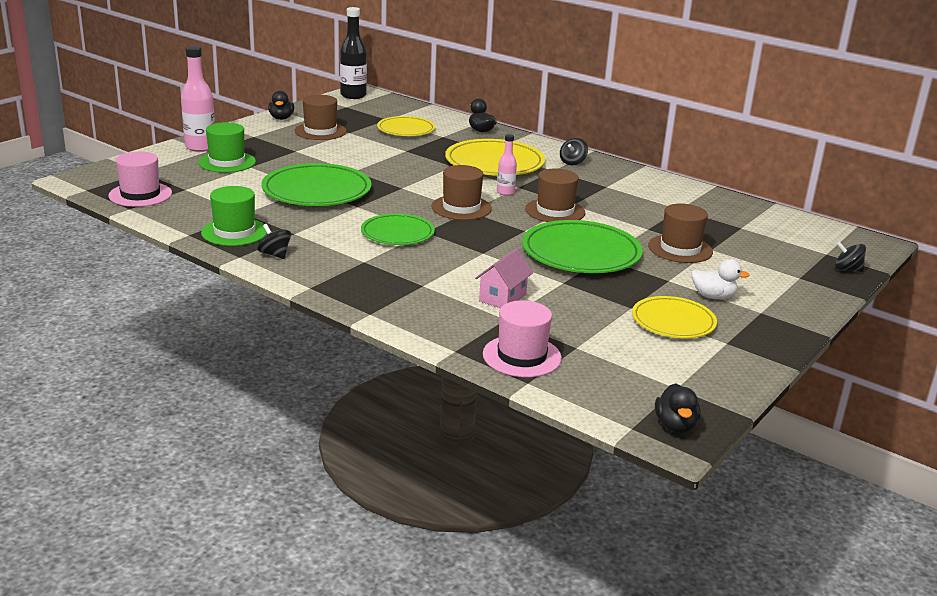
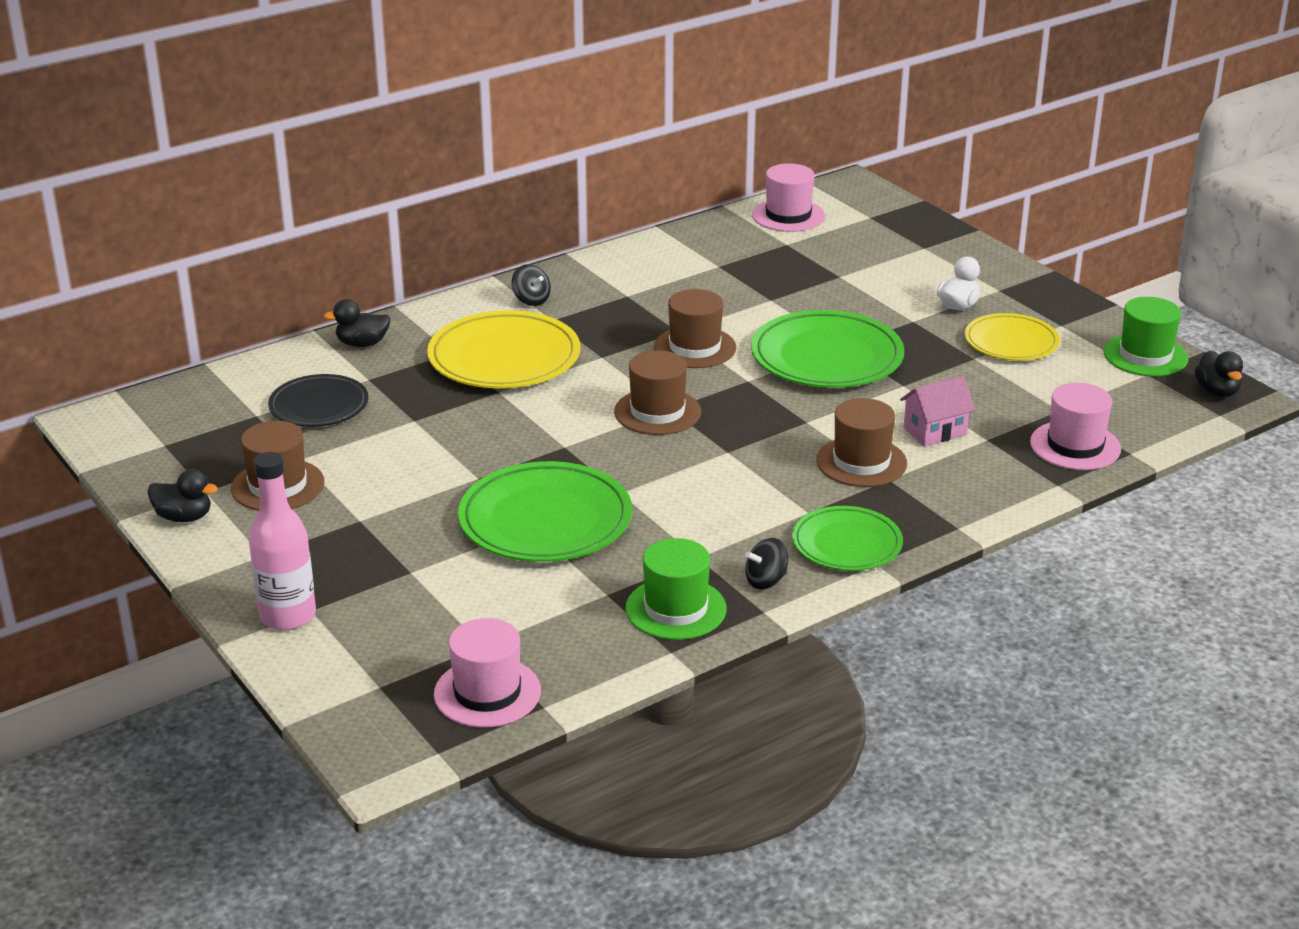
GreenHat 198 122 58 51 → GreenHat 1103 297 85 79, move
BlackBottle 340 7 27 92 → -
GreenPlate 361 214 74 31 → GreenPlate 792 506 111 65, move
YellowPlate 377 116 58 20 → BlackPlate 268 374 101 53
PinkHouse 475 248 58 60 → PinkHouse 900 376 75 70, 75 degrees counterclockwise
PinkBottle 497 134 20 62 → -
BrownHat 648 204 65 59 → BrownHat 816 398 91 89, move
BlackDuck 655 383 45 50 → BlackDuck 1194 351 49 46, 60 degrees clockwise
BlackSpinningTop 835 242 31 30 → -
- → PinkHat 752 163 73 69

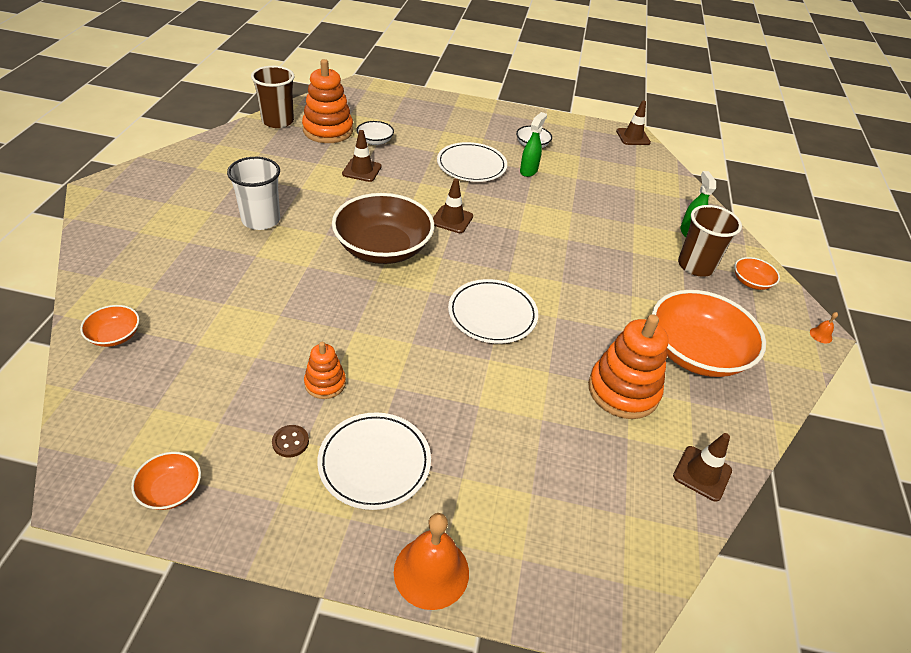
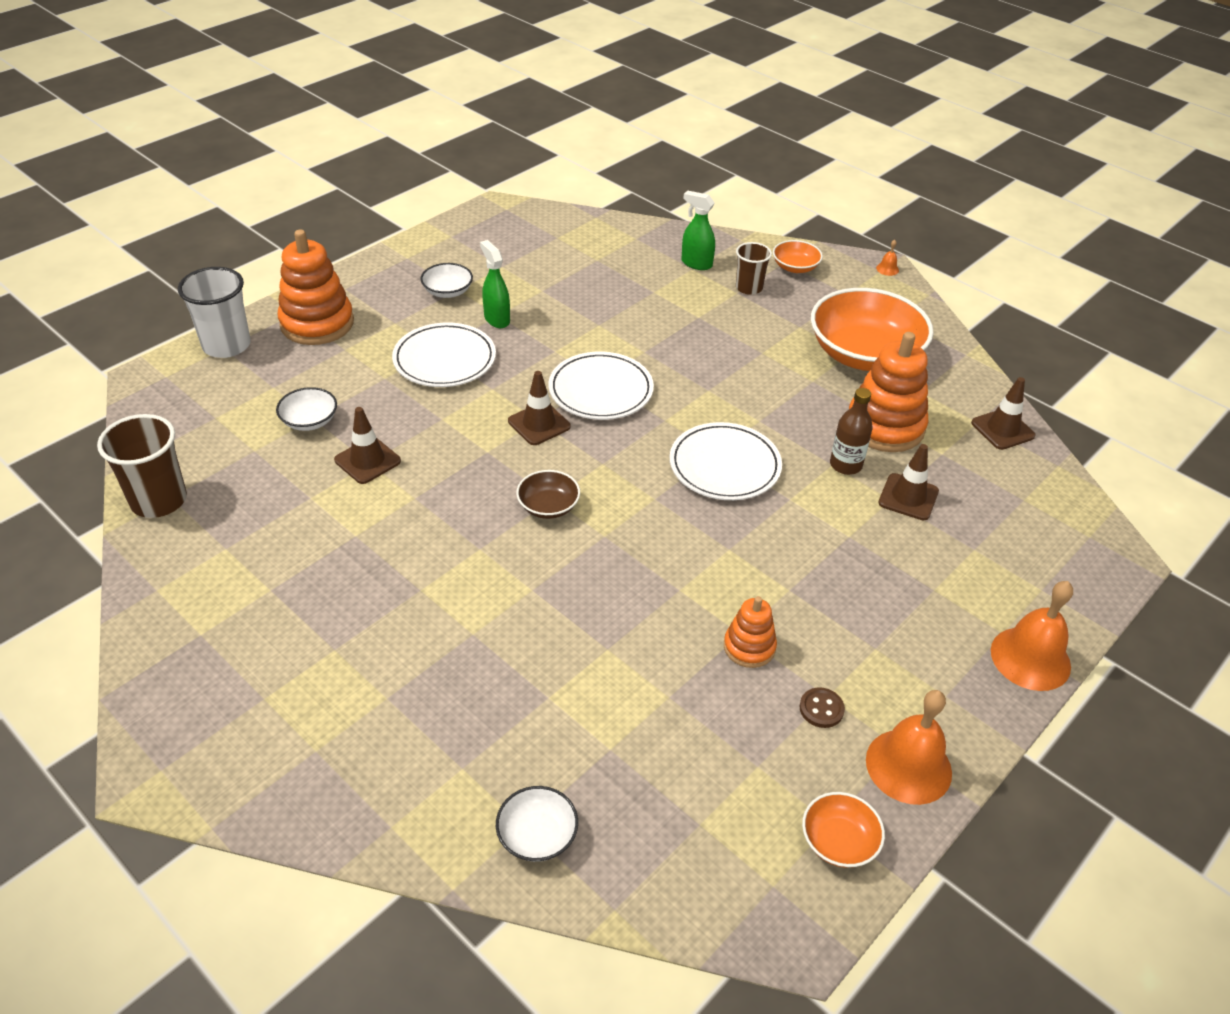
OrangeBowl 80 305 59 42 → WhiteBowl 496 786 82 76
WhiteCup 227 157 53 73 → WhiteCup 178 267 73 91, move
OrangeStackingToy 302 59 51 84 → OrangeStackingToy 277 229 77 116, move
WhitePlate 317 412 114 98 → WhitePlate 548 352 106 68, move
BrownBowl 332 193 102 71 → BrownBowl 516 470 64 49, x0.45
BrownTrafficCone 616 100 35 45 → BrownTrafficCone 878 444 61 77, move
BrownCup 678 205 64 72 → BrownCup 736 242 36 53, x0.63
- → BrownBottle 830 388 43 87
- → OrangeBell 866 690 86 115

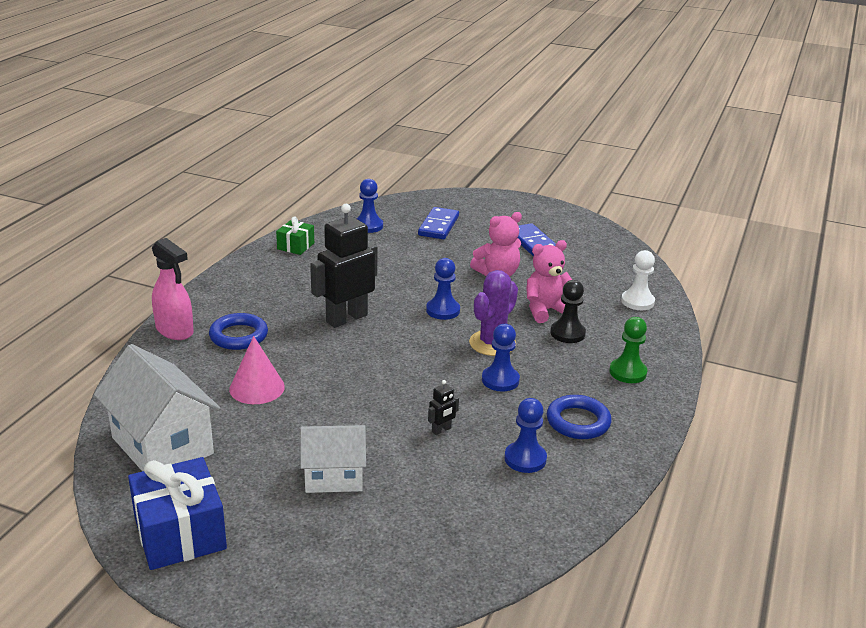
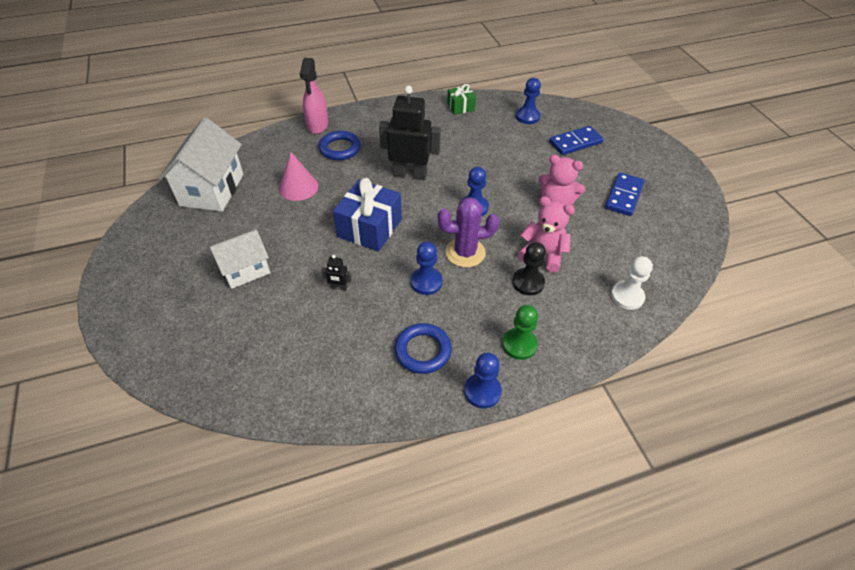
BlueGift 128 457 99 113 → BlueGift 333 178 69 74, move
WhiteHouse 300 425 66 68 → WhiteHouse 210 230 60 59, 75 degrees counterclockwise
BluePawn 504 398 43 75 → BluePawn 464 353 38 56, move

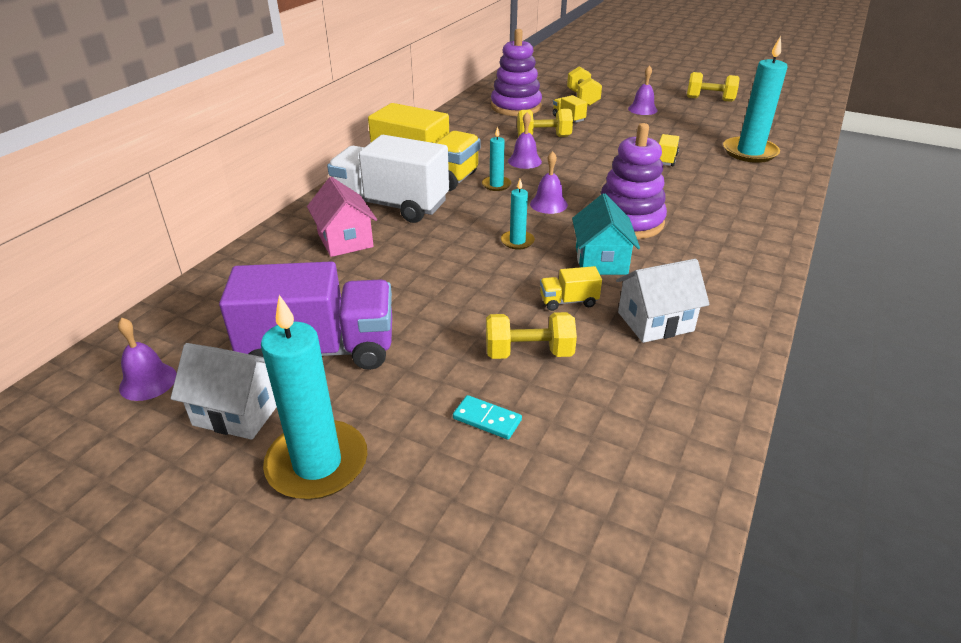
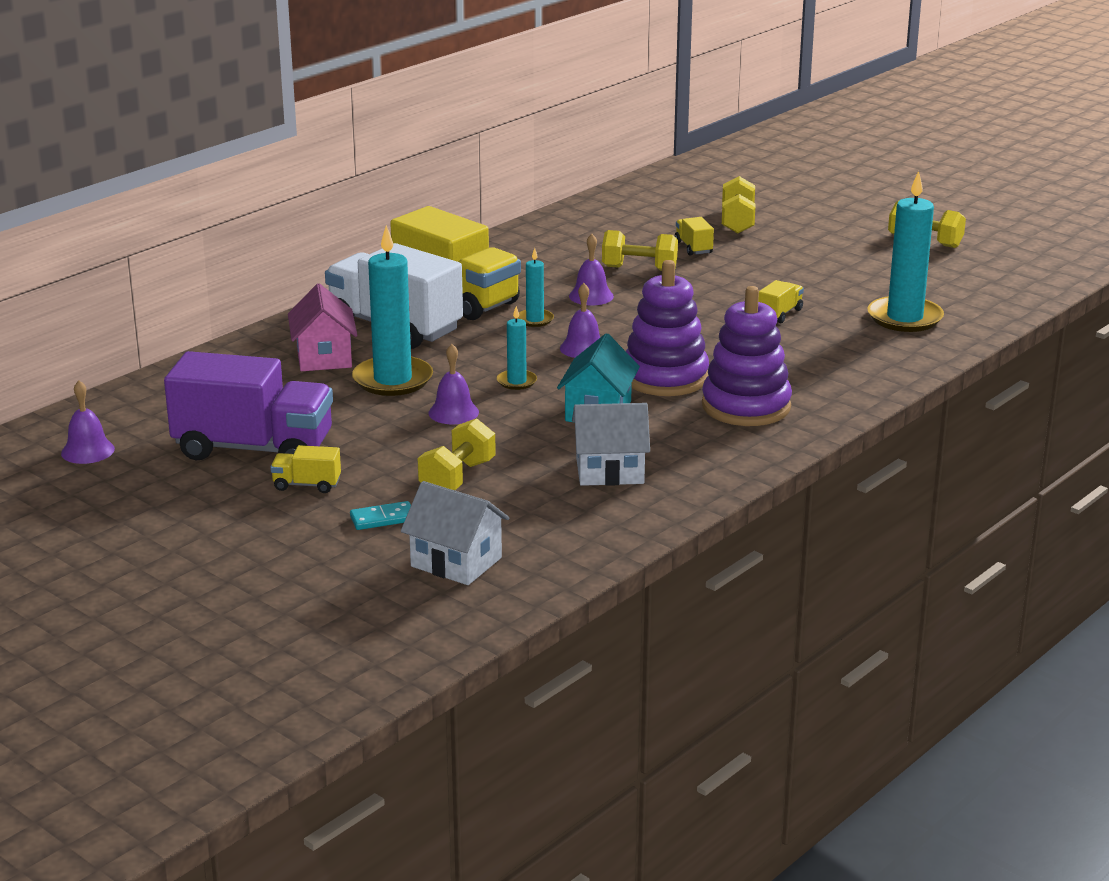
WhiteHouse 170 343 107 97 → WhiteHouse 401 481 109 104, move
TurquoiseCandle 261 295 106 205 → TurquoiseCandle 352 225 81 171, move
TurquoiseDomino 453 395 69 45 → TurquoiseDomino 350 501 61 29, 60 degrees counterclockwise
YellowDumbbell 486 312 91 47 → YellowDumbbell 417 418 79 72, 75 degrees counterclockwise
PurpleStackingToy 491 29 51 87 → PurpleStackingToy 702 286 90 140, move
YellowTruck 540 266 62 45 → YellowTruck 270 445 71 48, move
PurpleBell 628 65 29 50 → PurpleBell 428 344 51 80, move

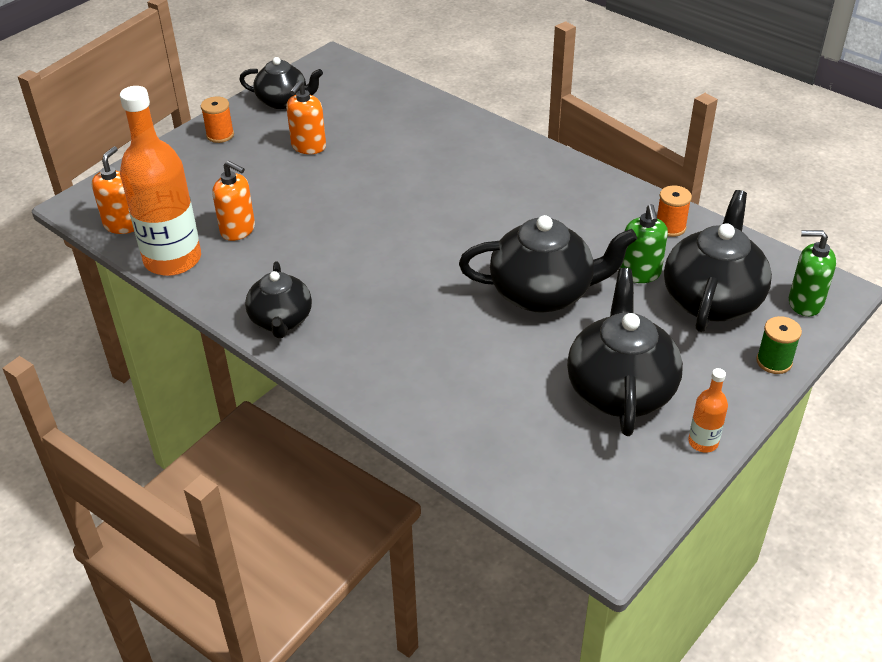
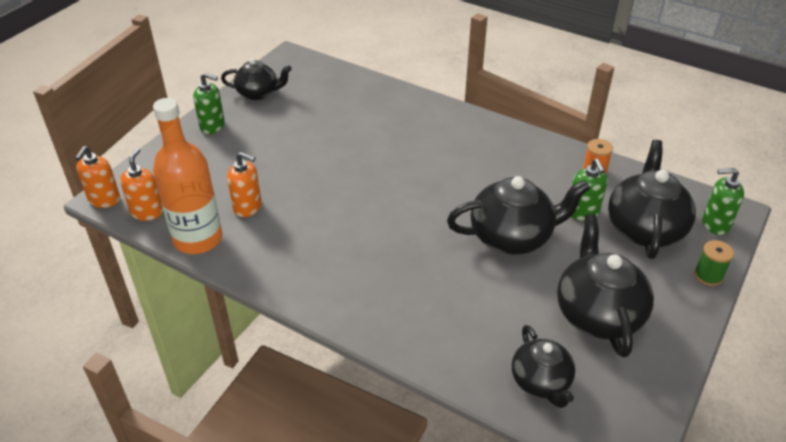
OrangeSpool 201 97 33 46 → GreenSoapDispenser 193 73 32 61
BlackTeapot 245 261 67 77 → BlackTeapot 512 325 63 83, move
OrangeSoapDispenser 286 80 40 74 → OrangeSoapDispenser 75 146 45 62, move
OrangeBottle 688 368 40 85 → -

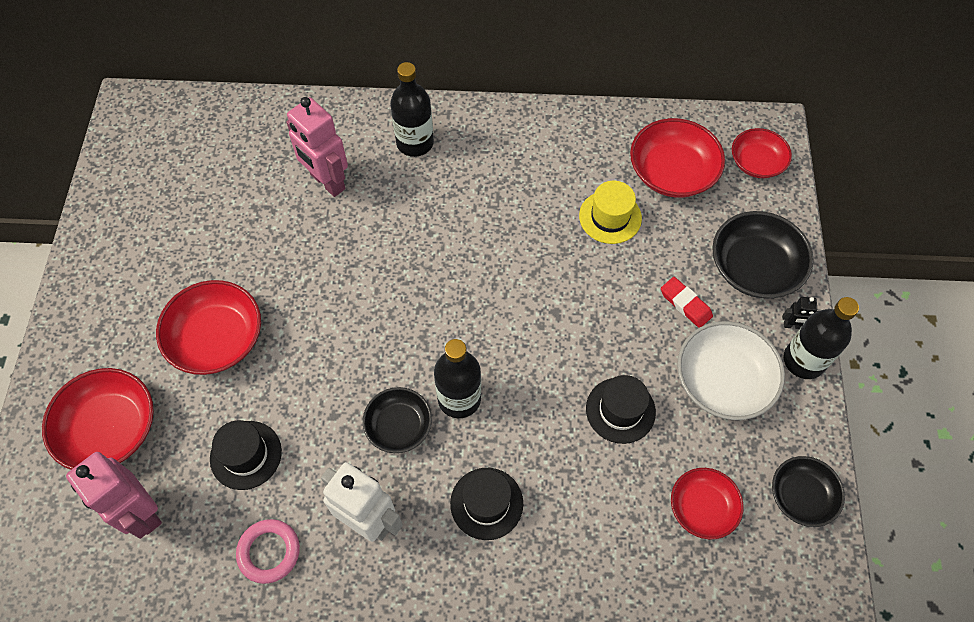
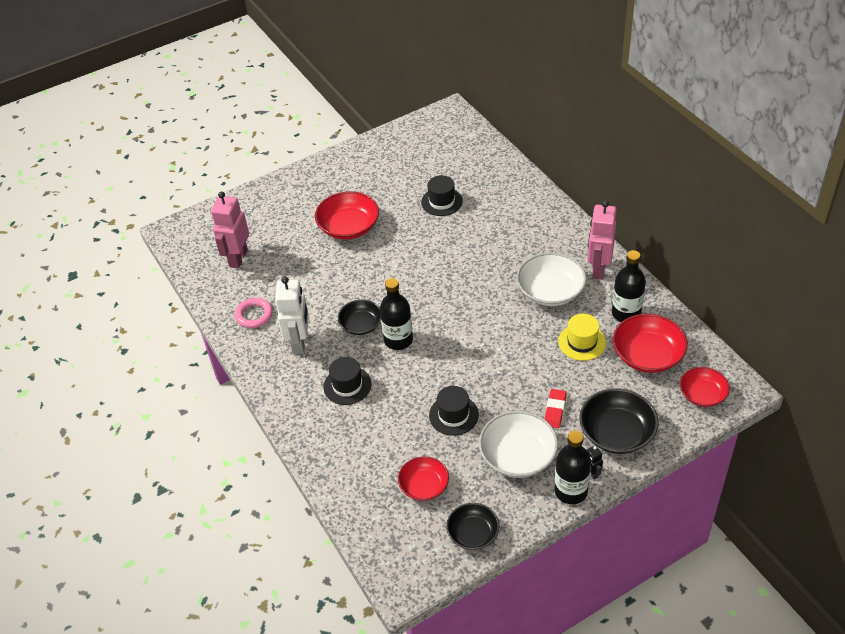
RedBowl 42 368 112 102 → -
BlackHat 210 420 72 70 → BlackHat 421 175 42 41, move
PinkRobot 286 97 62 100 → PinkRobot 587 200 30 80, move
BlackBottle 390 62 44 95 → BlackBottle 612 250 34 72, move
- → WhiteBowl 517 253 69 53

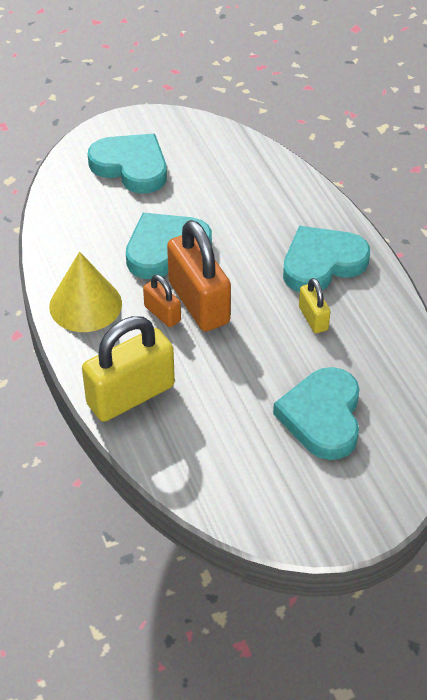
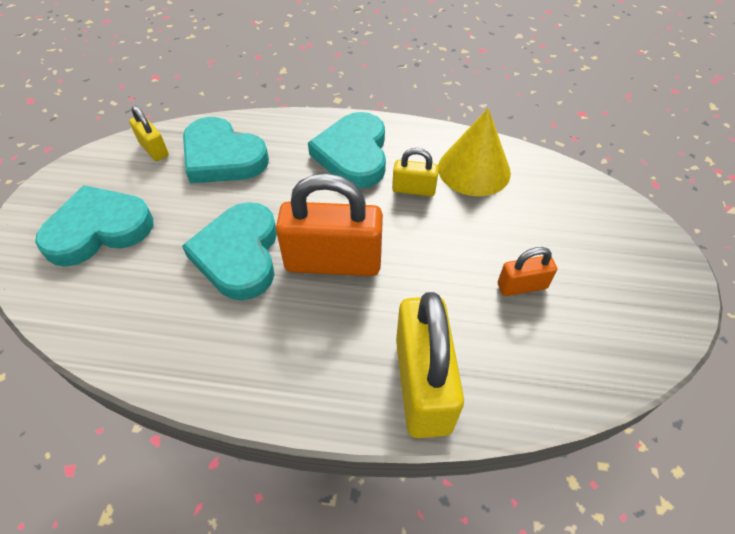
YellowCone 49 252 73 80 → YellowCone 438 108 73 88, move
OrangePadlock 143 274 38 53 → OrangePadlock 498 247 59 49, move
TurquoiseHeart 273 367 87 93 → TurquoiseHeart 183 117 86 67, move
- → YellowPadlock 129 106 40 55

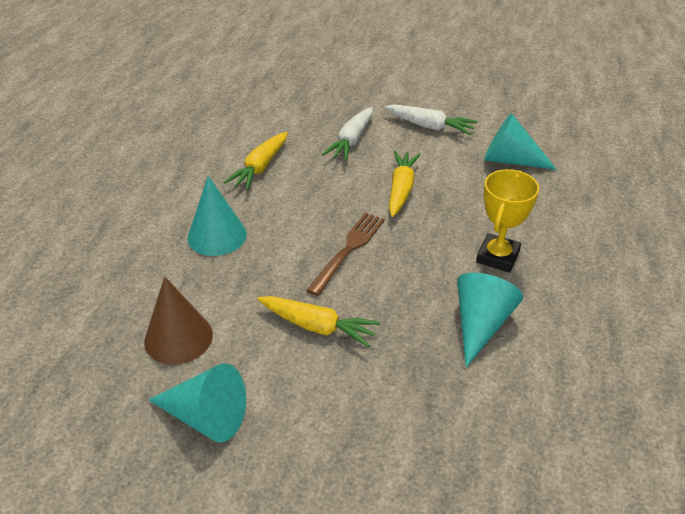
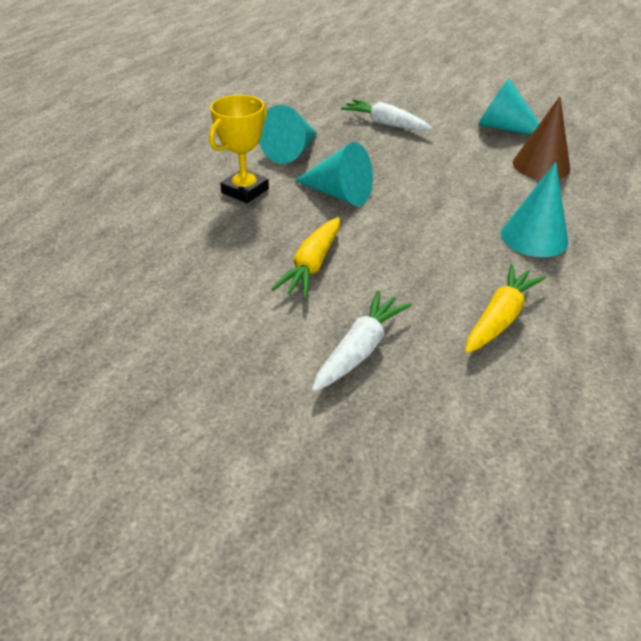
YellowCarrot 257 296 124 52 → -
BrownFork 306 213 79 83 → -
WhiteCarrot 384 104 94 31 → WhiteCarrot 341 99 91 32, move
TurquoiseCone 484 113 73 57 → TurquoiseCone 294 142 79 64, move

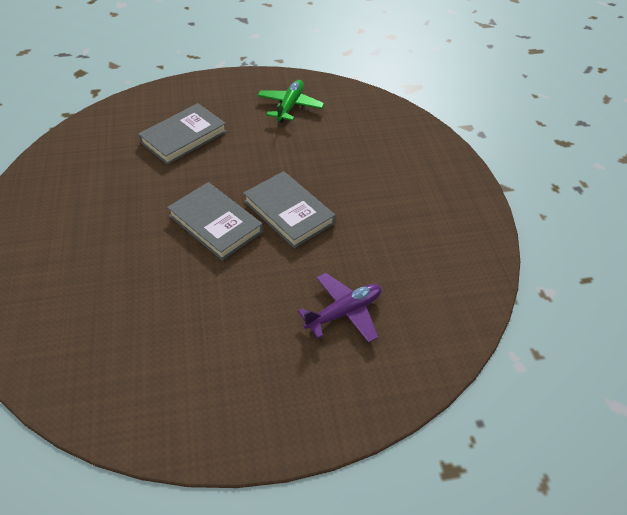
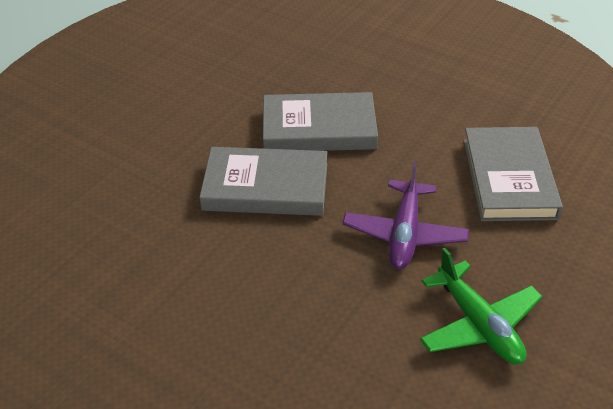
PurplePlane 298 273 84 70 → PurplePlane 342 161 127 108, move

